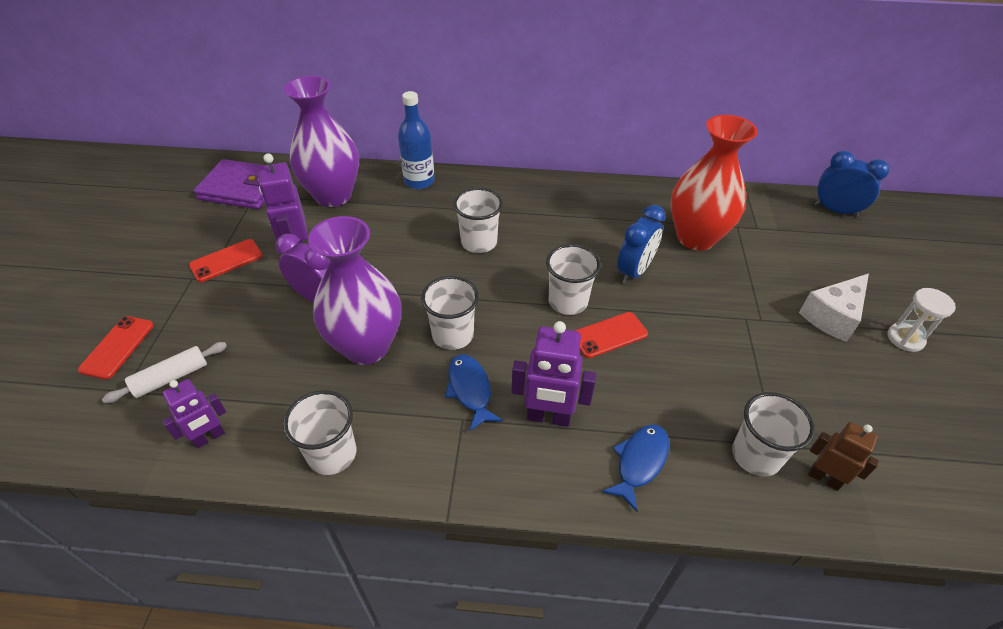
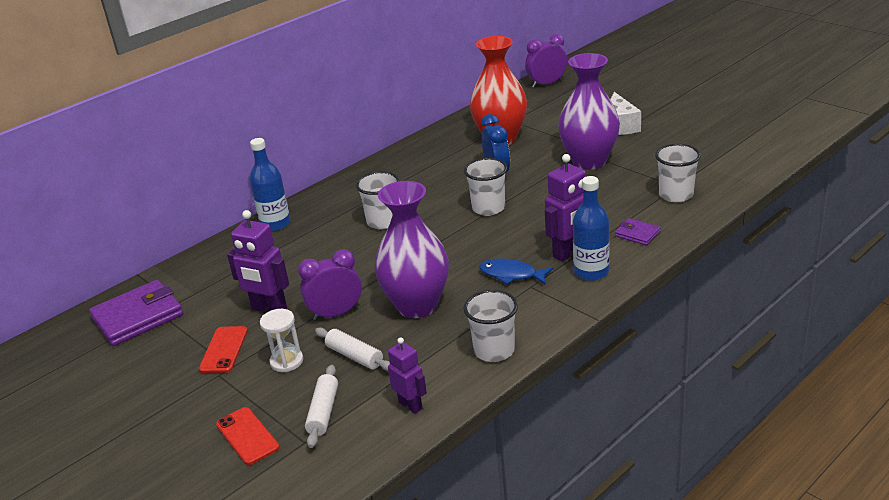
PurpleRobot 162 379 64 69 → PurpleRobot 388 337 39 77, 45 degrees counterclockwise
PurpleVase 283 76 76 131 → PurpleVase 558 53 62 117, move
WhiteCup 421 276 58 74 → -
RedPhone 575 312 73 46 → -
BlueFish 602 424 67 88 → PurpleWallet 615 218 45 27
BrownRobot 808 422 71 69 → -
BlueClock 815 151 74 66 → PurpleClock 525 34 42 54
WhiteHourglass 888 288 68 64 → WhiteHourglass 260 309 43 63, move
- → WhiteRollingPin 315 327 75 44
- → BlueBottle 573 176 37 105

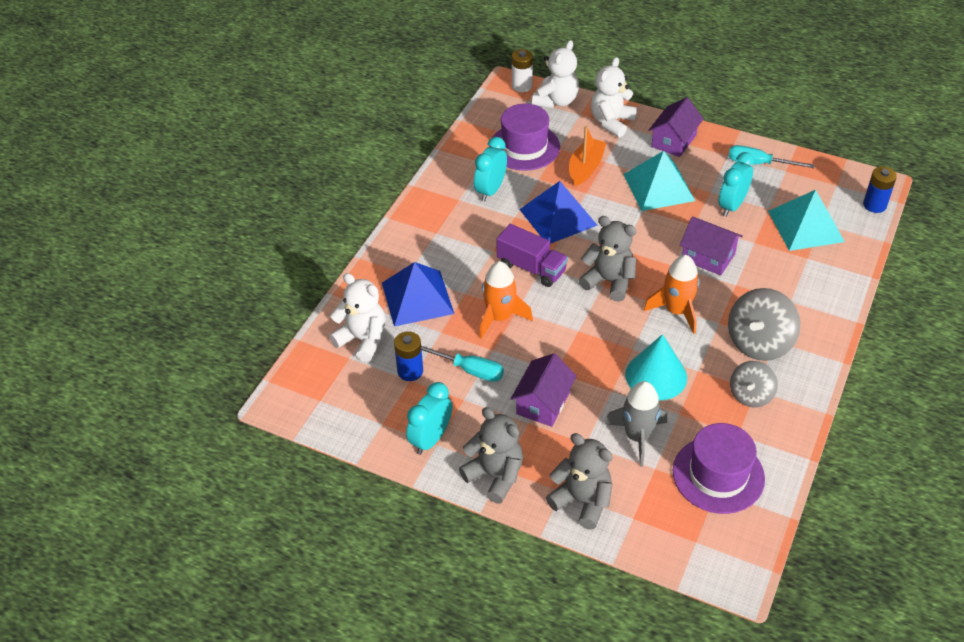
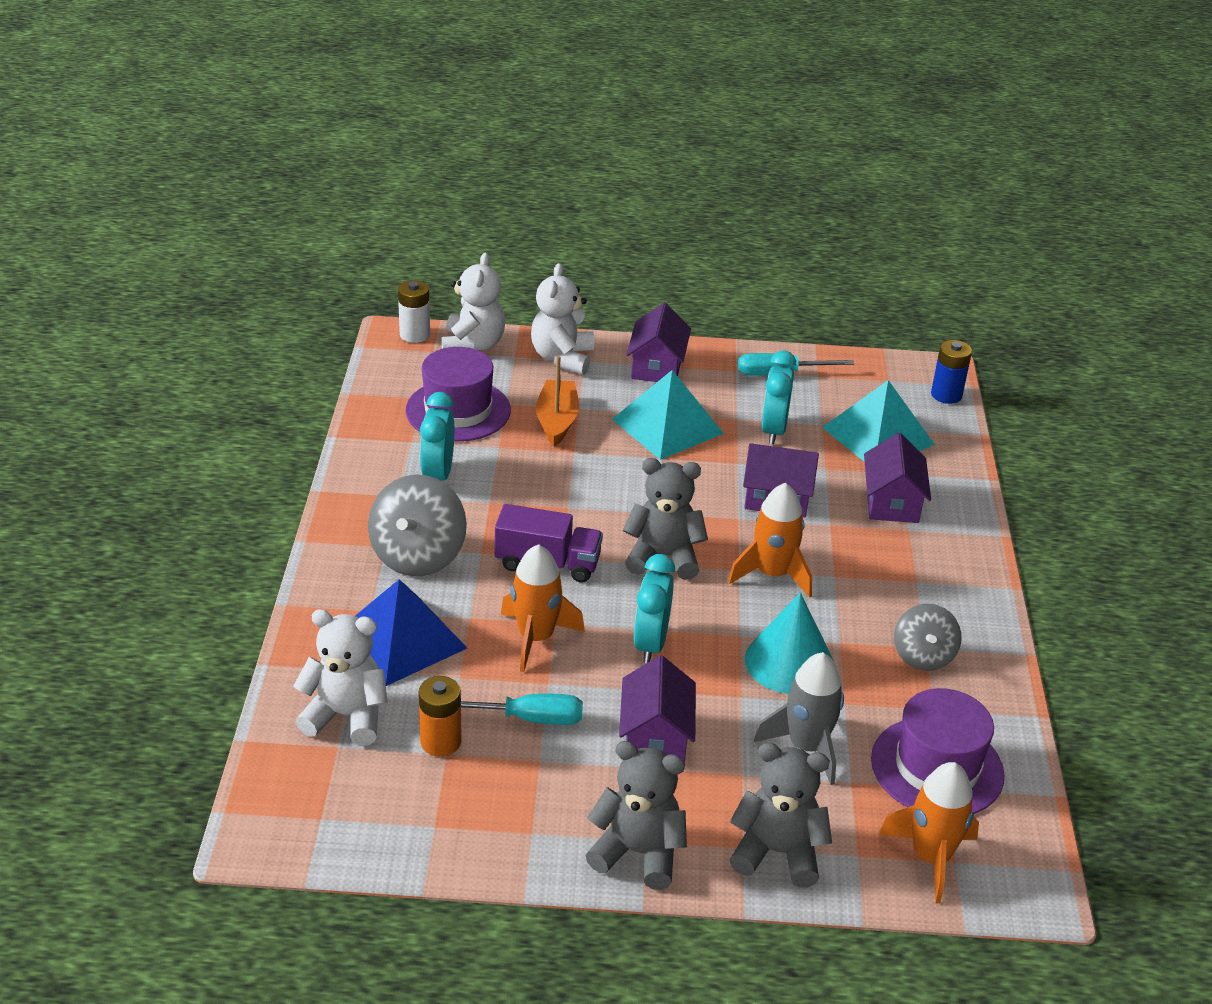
BlueBattery 394 331 29 50 → OrangeBattery 418 676 44 81
TurquoiseClock 406 382 46 73 → TurquoiseClock 634 554 41 109, move
BluePyramid 519 181 79 63 → -
GreySpinningTop 728 288 73 73 → GreySpinningTop 368 474 99 103, move
- → PurpleHouse 864 433 67 90
- → OrangeRocket 878 762 101 142

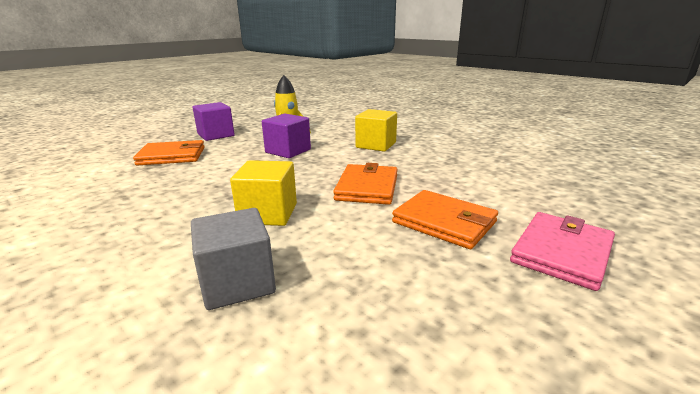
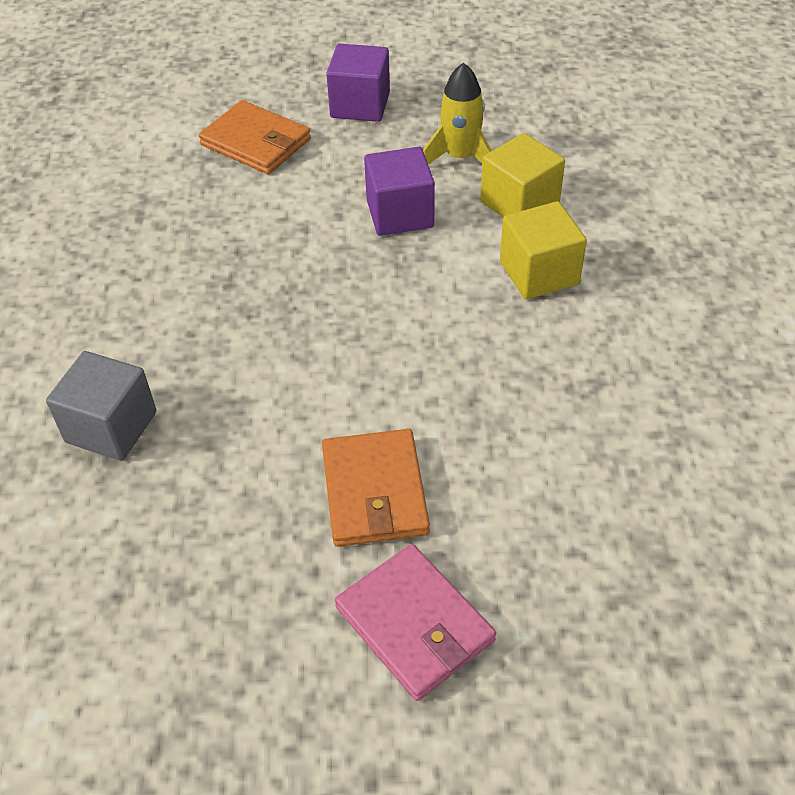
YellowCube 230 160 67 66 → YellowCube 480 133 85 84, move
OrangeWallet 333 163 65 42 → -
PinkWallet 510 212 105 79 → PinkWallet 335 544 161 157, 60 degrees clockwise

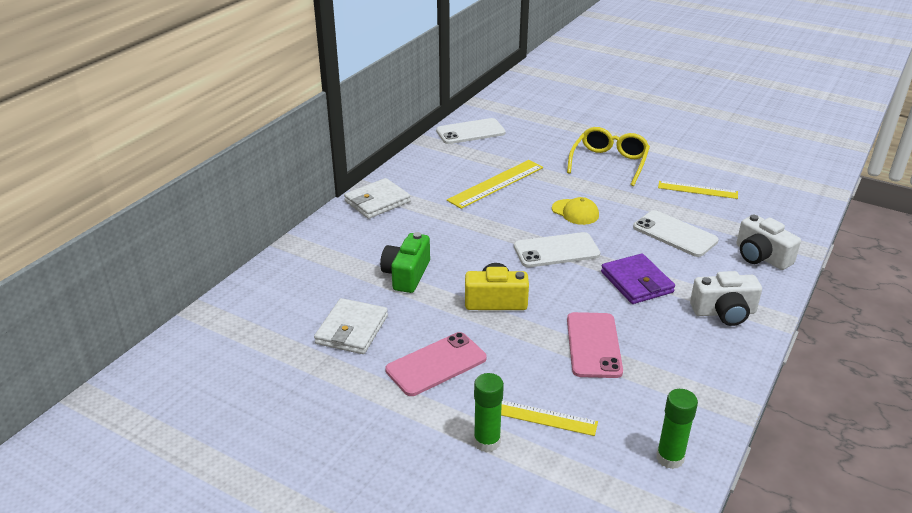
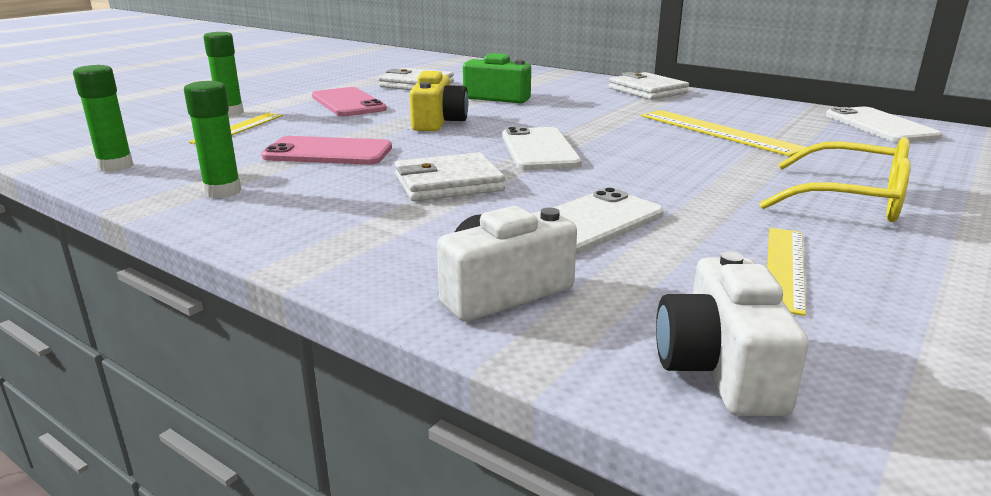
YellowCap 552 197 47 28 → -
PurpleWallet 601 253 74 51 → WhiteWallet 395 152 110 49
WhiteCamera 690 271 72 55 → WhiteCamera 656 252 153 164, move
- → GreenGlueStick 184 81 57 117

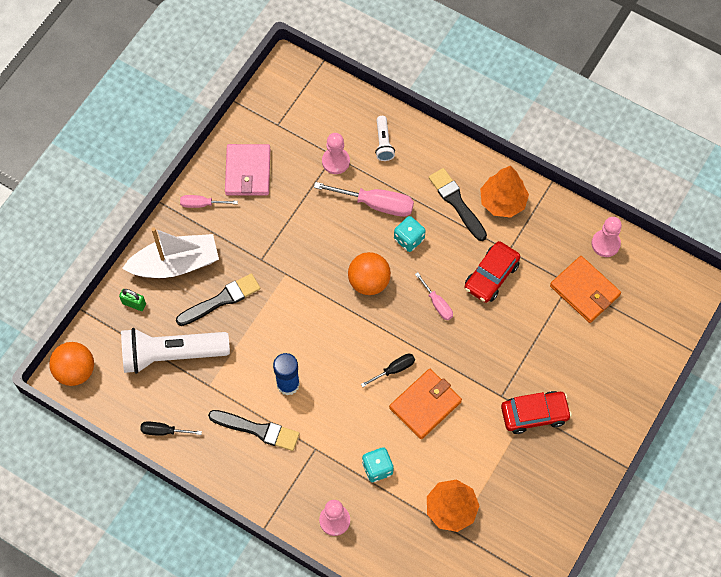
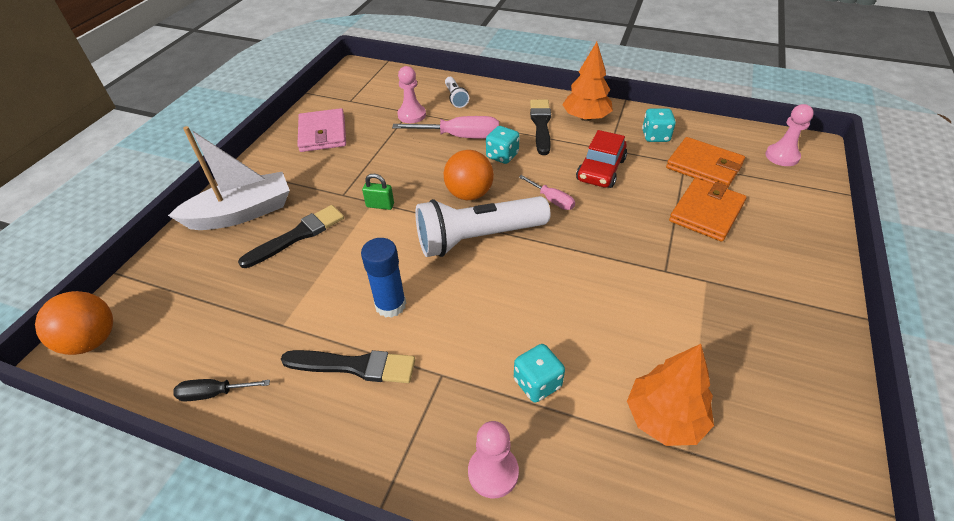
GreenPadlock 119 289 27 22 → GreenPadlock 362 174 32 36, move
WhiteFlashlight 121 328 109 46 → WhiteFlashlight 415 196 135 61, move
PinkScrewdriver 180 195 58 13 → -
BlackScrewdriver 361 354 54 33 → -
OrangeWallet 389 369 73 70 → OrangeWallet 669 178 78 64, move
BlackBrush 429 168 58 73 → BlackBrush 530 100 21 55, 45 degrees clockwise
RedCar 501 391 71 43 → -
PinkPawn 591 217 31 40 → PinkPawn 765 104 49 62, move
- → TurquoiseDice 642 108 34 34

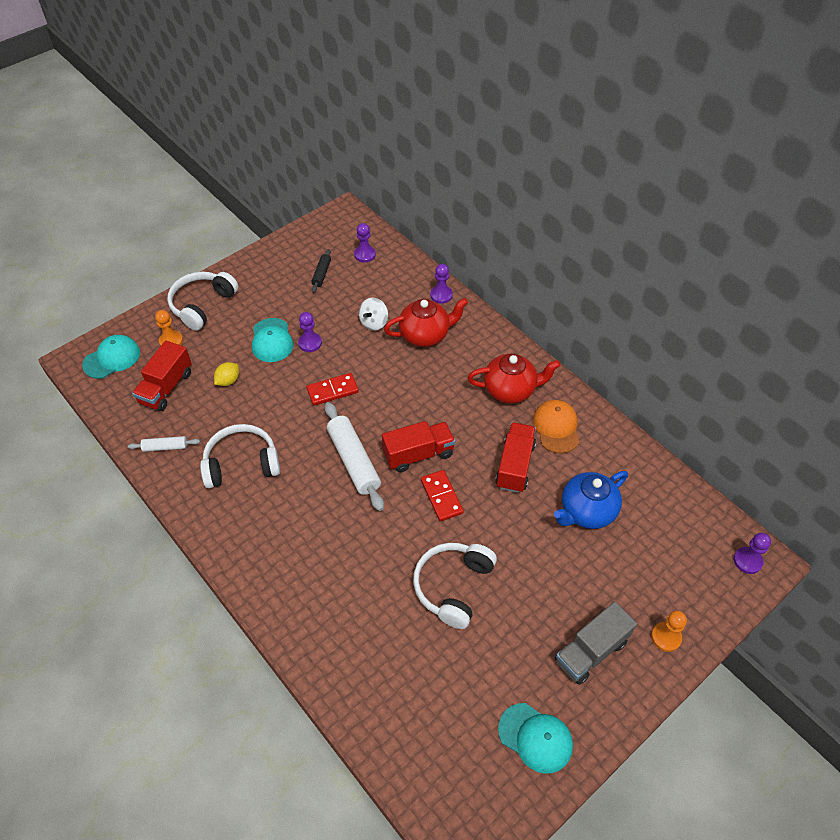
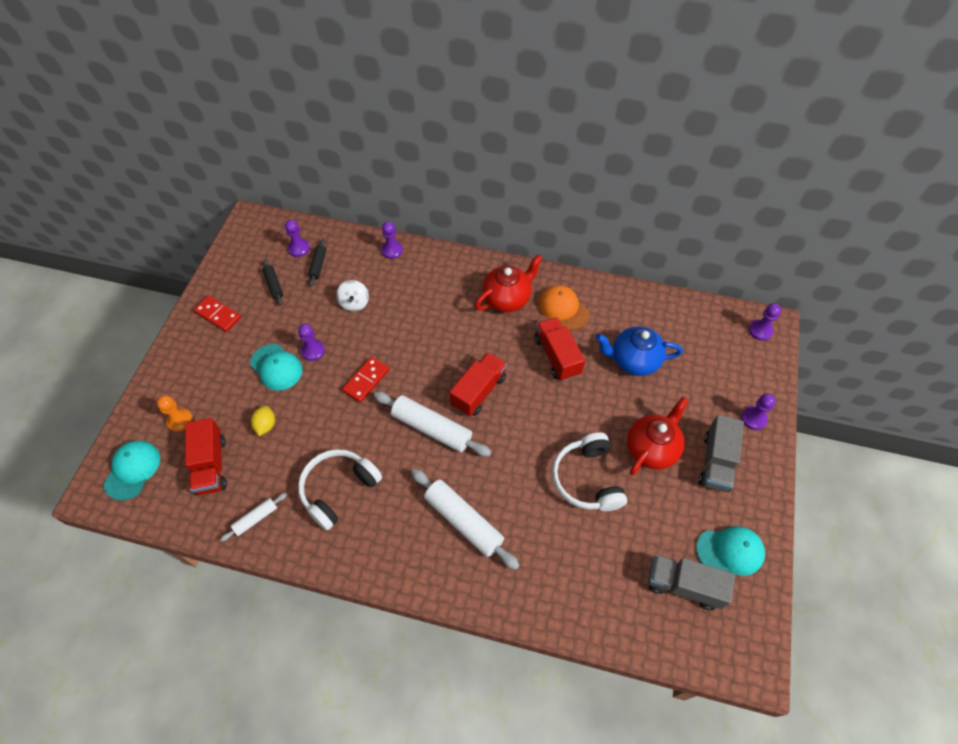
WhiteHeadphones 167 272 72 59 → -
RedTeapot 384 298 84 49 → RedTeapot 627 397 62 78, move
RedDomino 421 470 43 51 → RedDomino 193 295 48 37, move
BlueTeapot 554 471 74 58 → BlueTeapot 596 326 87 50, 75 degrees clockwise
OrangePawn 651 611 36 41 → PurplePawn 741 393 35 37
- → BlackRollingPin 308 239 18 48
- → WhiteRollingPin 411 469 109 101
- → GreyTruck 648 554 87 56

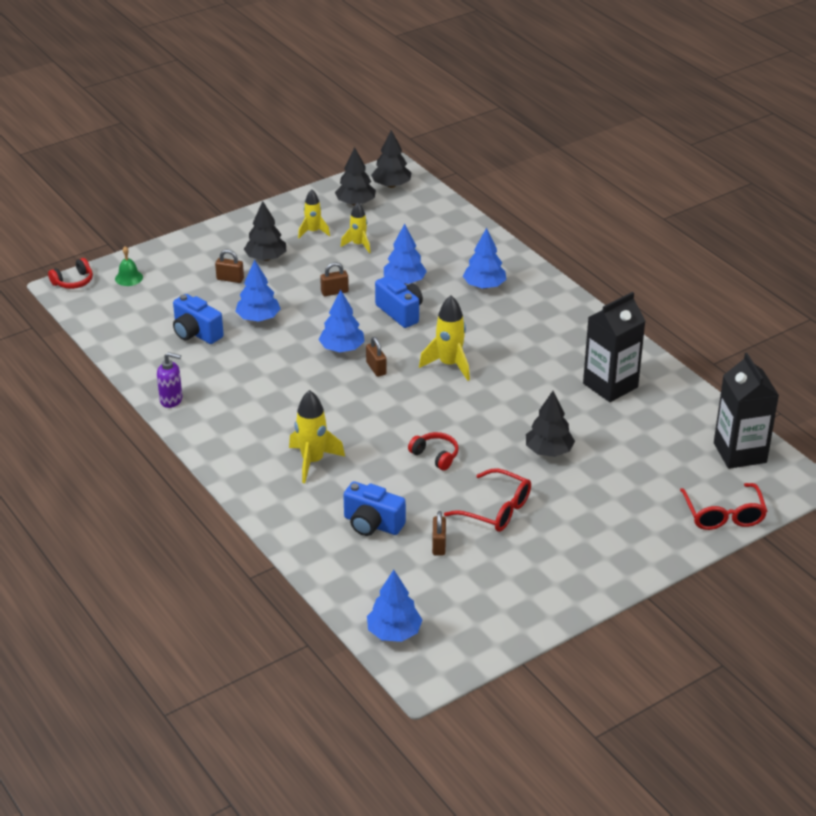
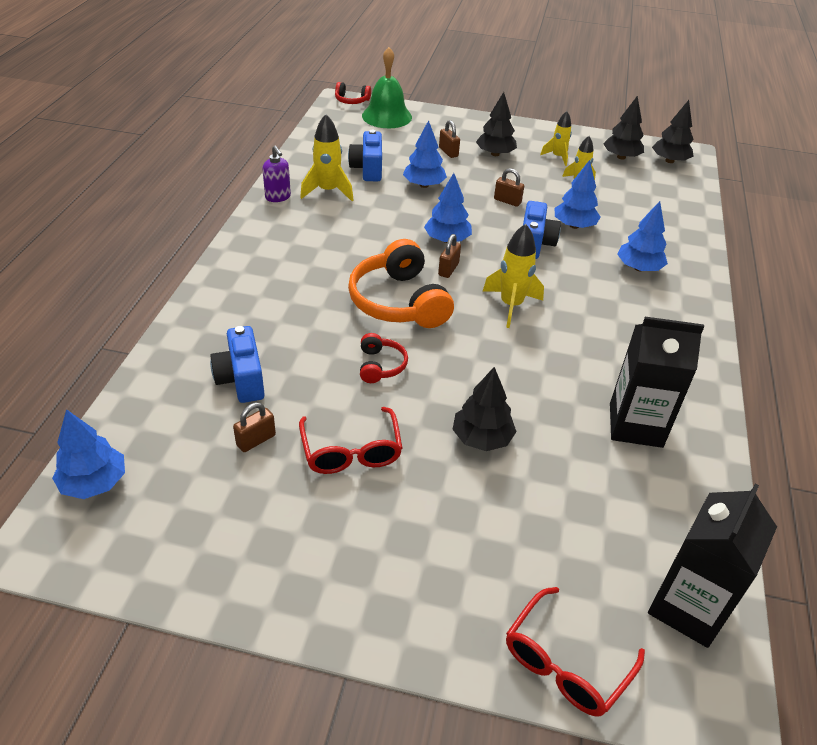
GreenBell 115 246 28 40 → GreenBell 362 47 50 81, x2.03
YellowRocket 289 390 56 93 → YellowRocket 300 114 54 87, move
- → OrangeHeadphones 348 239 106 89

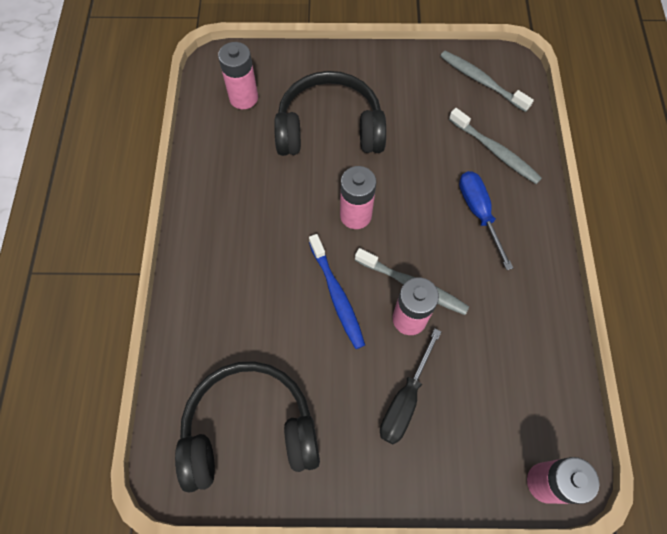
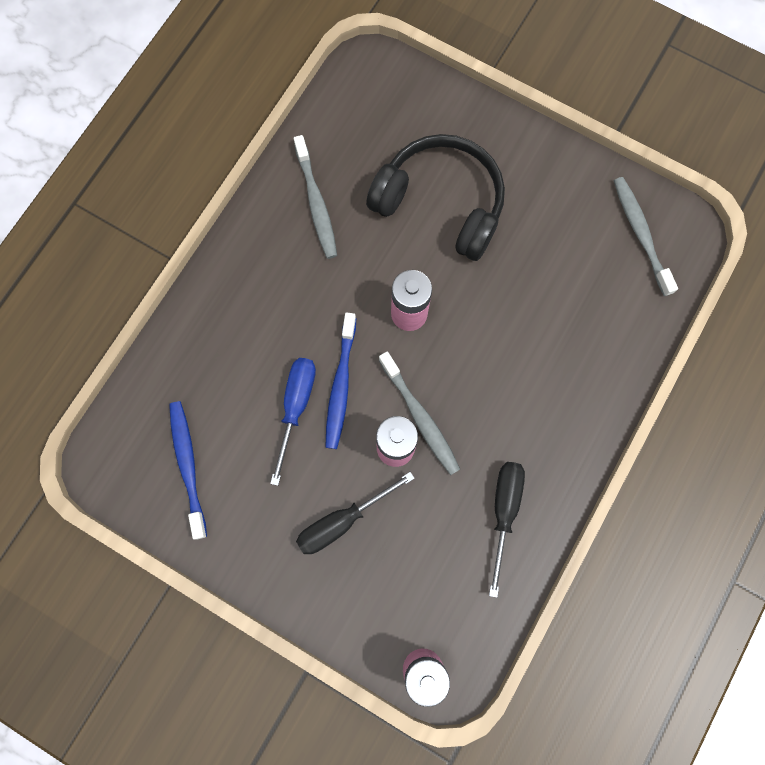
BlackHeadphones 175 361 145 132 → BlueToothbrush 169 401 38 139
PinkBattery 218 42 40 67 → -
GreyToothbrush 449 108 93 76 → GreyToothbrush 294 135 43 124, move
BlueScrewdriver 459 171 54 99 → BlueScrewdriver 270 358 46 128, move
- → BlackScrewdriver 489 462 36 136

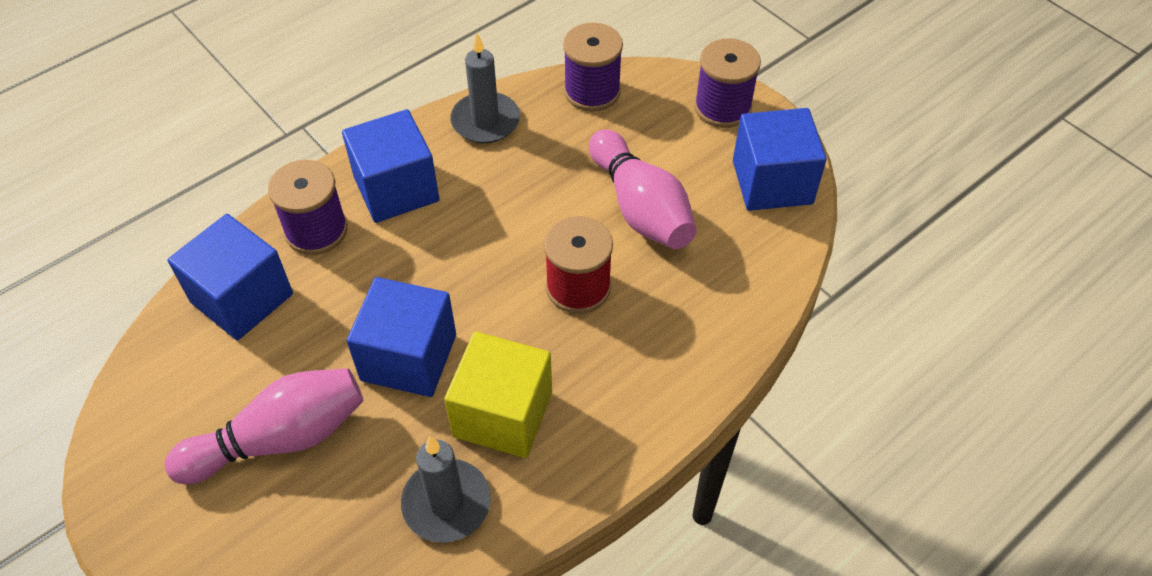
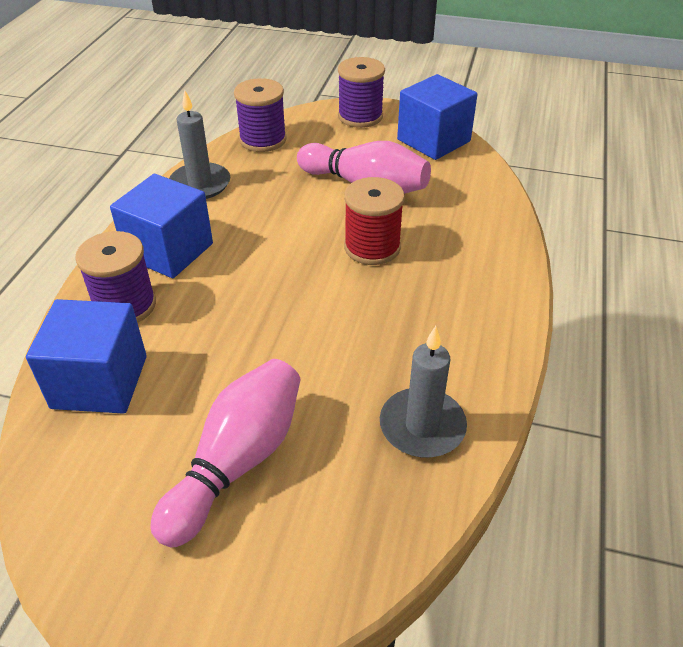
BlueCube 347 277 109 120 → -
YellowCube 444 332 108 126 → -

